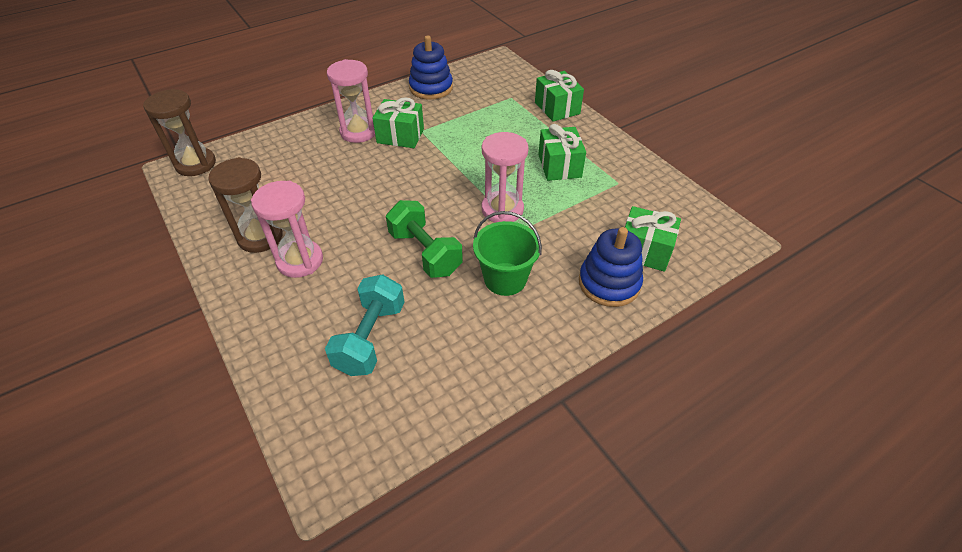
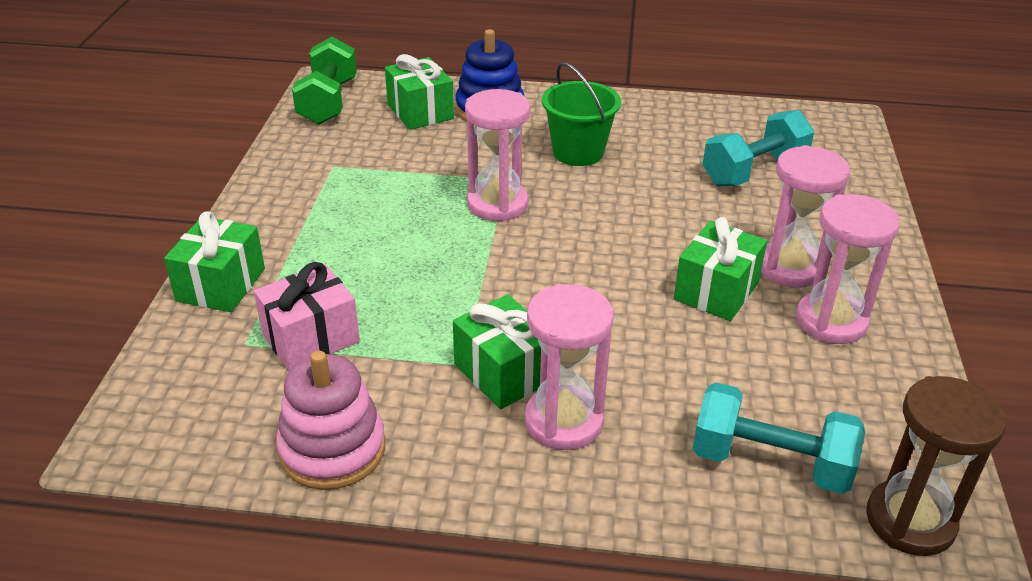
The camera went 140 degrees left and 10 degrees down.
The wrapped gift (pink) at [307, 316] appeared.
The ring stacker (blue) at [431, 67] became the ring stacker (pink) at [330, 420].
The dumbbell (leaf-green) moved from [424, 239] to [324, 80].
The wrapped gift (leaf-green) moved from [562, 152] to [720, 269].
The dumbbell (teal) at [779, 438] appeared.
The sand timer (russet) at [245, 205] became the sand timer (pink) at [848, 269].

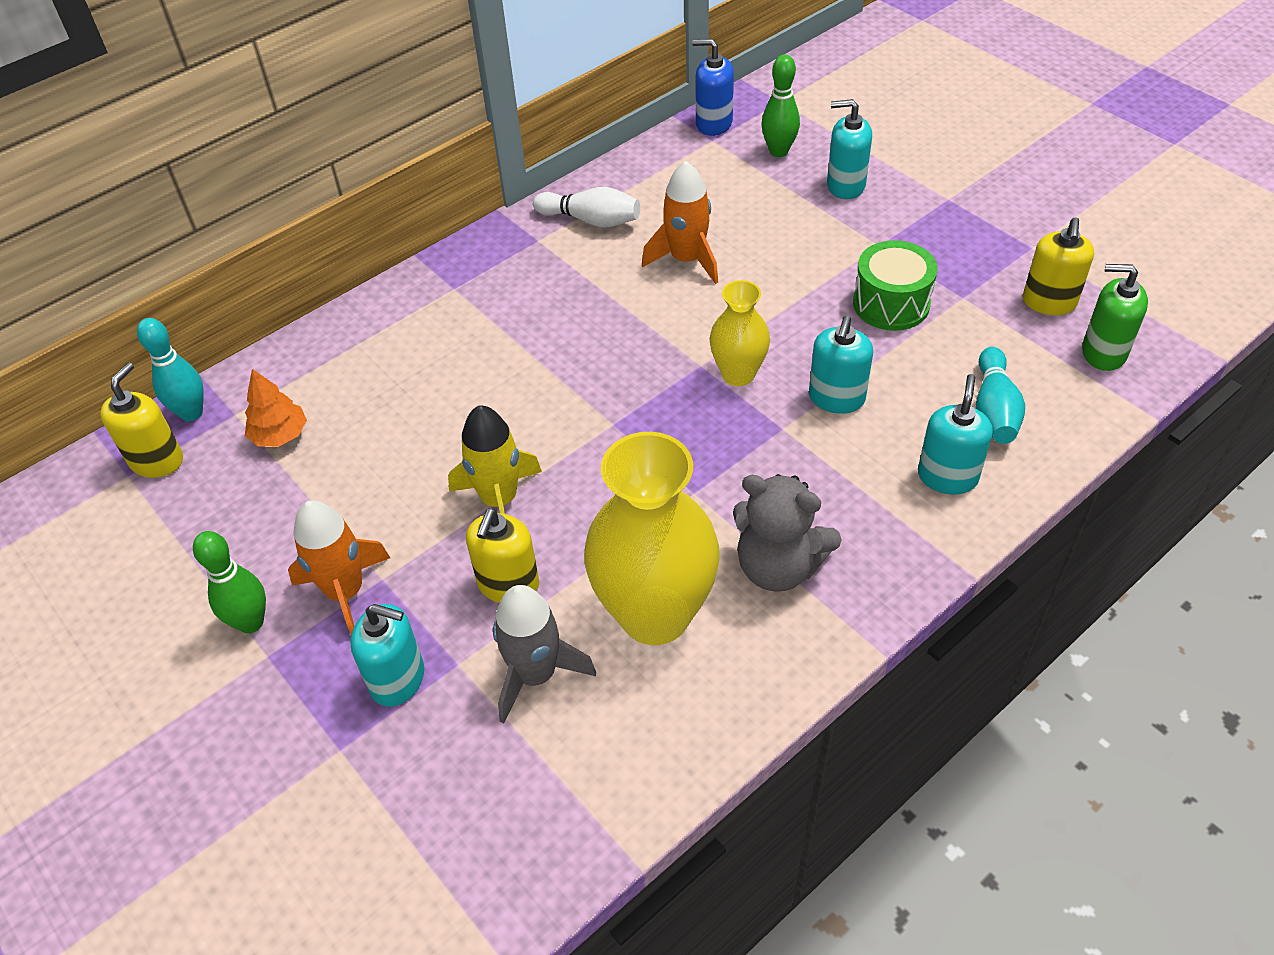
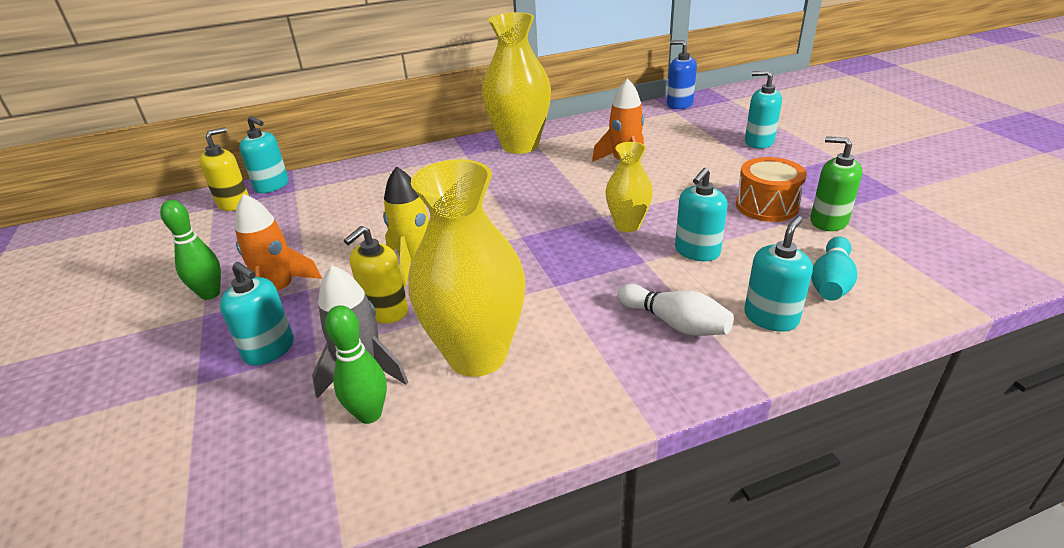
The camera went 20 degrees right and 15 degrees down.
The bowling pin (teal) at [170, 369] was replaced by the pump bottle (teal) at [264, 154].
The bowling pin (leaf-green) moved from [780, 105] to [356, 364].
The flower vase (golden) at [516, 83] appeared.
The bowling pin (snow-white) moved from [586, 207] to [675, 310].
The drum (leaf-green) at [895, 285] became the drum (bright orange) at [771, 189].
The pump bottle (leaf-green) moved from [1115, 317] to [836, 183].
The tree (bright orange) at [276, 408] disappeared.
The teddy bear (ash-grey) at [787, 533] disappeared.
The pump bottle (golden) at [1058, 266] disappeared.

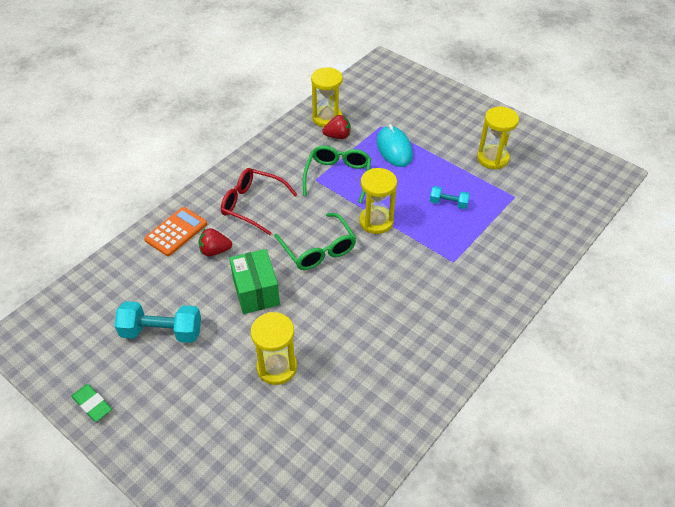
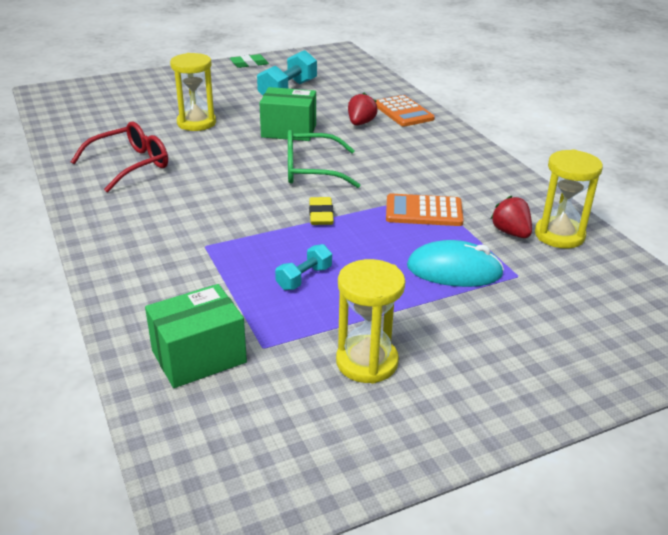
The camera went 115 degrees right and 15 degrees down.
The spectacles (crimson) moved from [259, 201] to [119, 157].
The parcel (leaf-green) at [196, 336] appeared.
The sand timer (golden) at [378, 201] was replaced by the pencil eraser (golden) at [321, 211].
The spectacles (leaf-green) at [337, 174] was replaced by the calculator (bright orange) at [425, 210].
The berry (crimson) at [336, 127] turned 135 degrees clockwise.

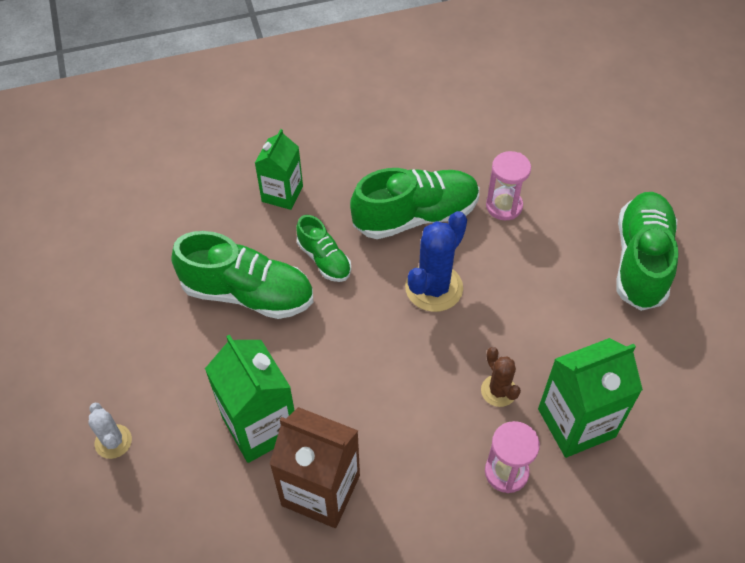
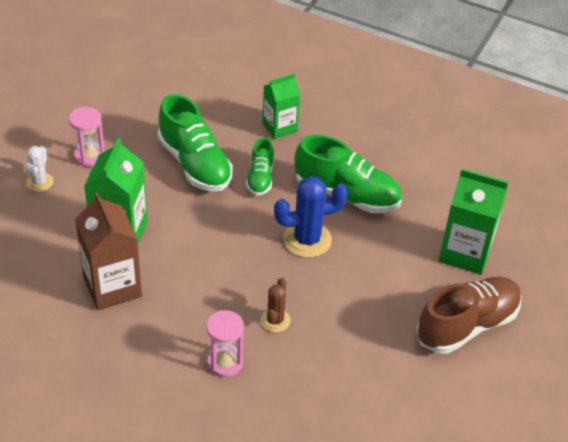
The camera went 40 degrees right and 10 degrees down.
The sand timer (pink) moved from [508, 185] to [87, 137].
The shoe (leaf-green) at [647, 251] became the shoe (russet) at [469, 315].
The juice carton (leaf-green) moved from [590, 398] to [473, 222].

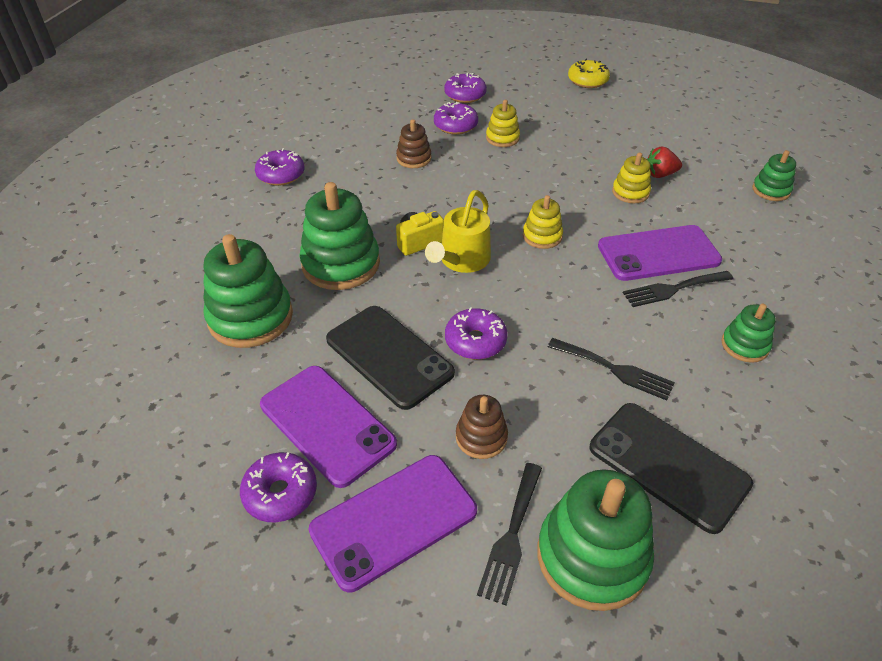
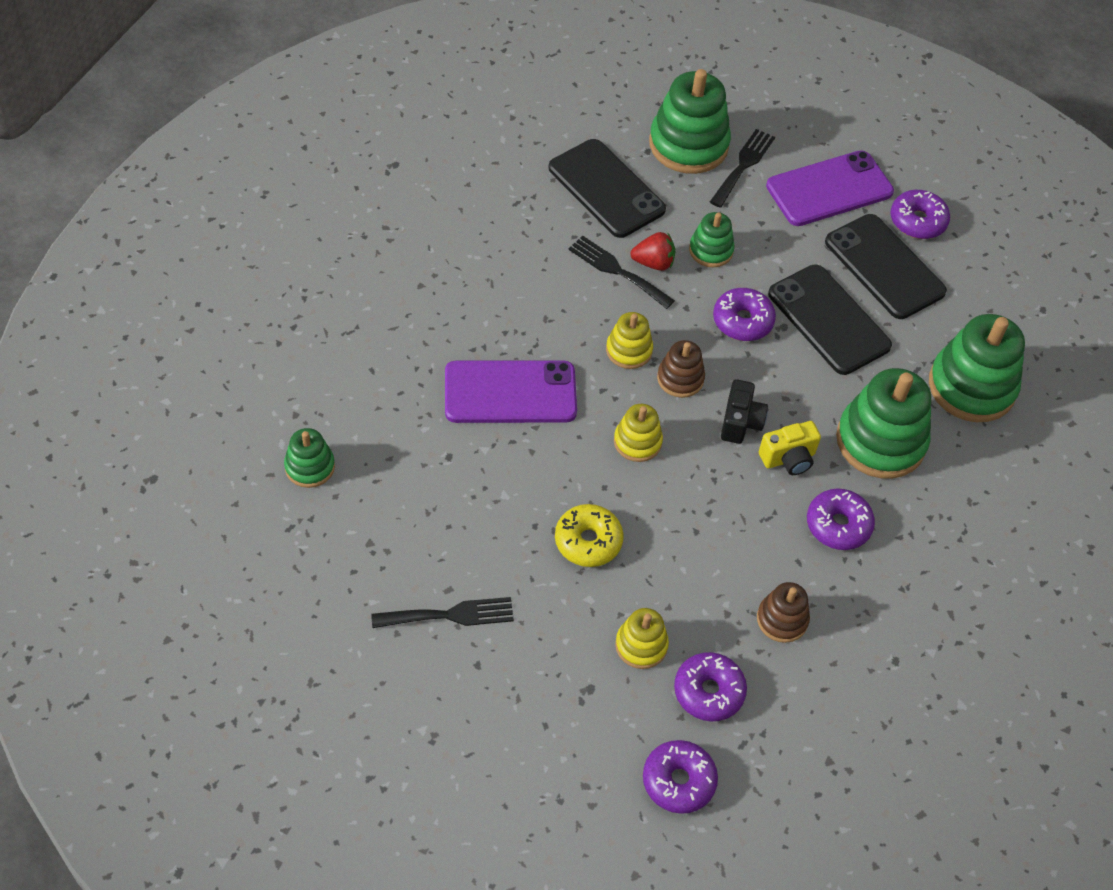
The camera went 175 degrees left and 10 degrees up.
The dinner fork (jet-black) moved from [678, 289] to [442, 612].
The donut (golden) moved from [589, 73] to [589, 535].
The ring stacker (golden) moved from [631, 177] to [629, 340].
The berry (crimson) moved from [664, 162] to [653, 251].
The ring stacker (russet) moved from [482, 427] to [681, 369].
The ring stacker (leaf-green) moved from [748, 333] to [712, 239].
The watering can (golden) at [458, 231] was replaced by the camera (jet-black) at [744, 411].
The donut (royal purple) moved from [280, 167] to [841, 519].
The phone (royal purple) at [328, 427] became the phone (jet-black) at [886, 266].

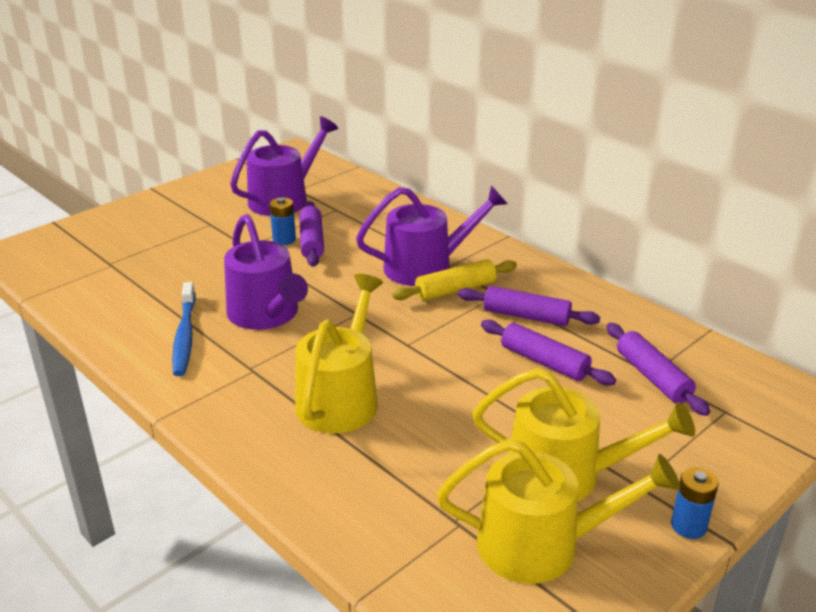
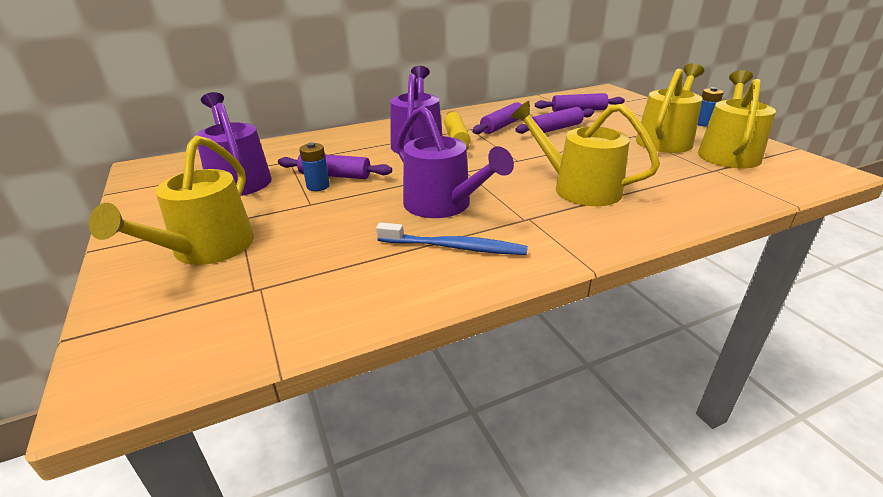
The camera went 70 degrees left and 0 degrees up.
The watering can (golden) at [171, 200] appeared.
The watering can (royal purple) at [266, 272] turned 60 degrees clockwise.

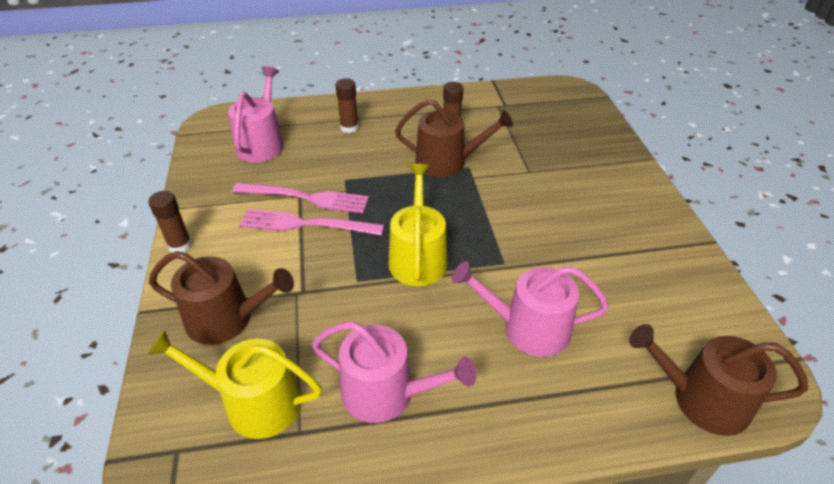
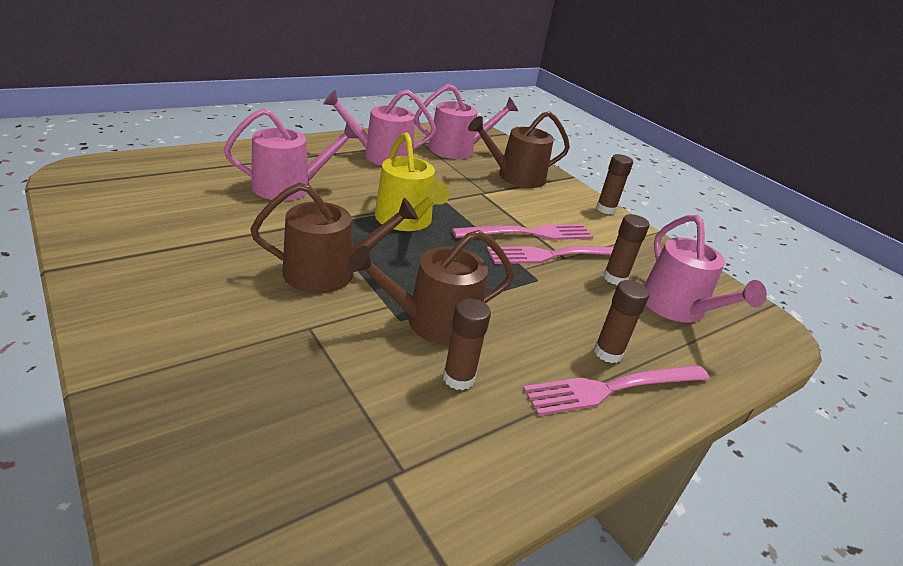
The camera went 150 degrees right and 10 degrees down.
The watering can (russet) moved from [718, 380] to [334, 238].
The watering can (golden) at [234, 384] became the watering can (pink) at [466, 121].
The dinner fork (pink) at [616, 390] appeared.
The glue (russet) at [626, 249] appeared.

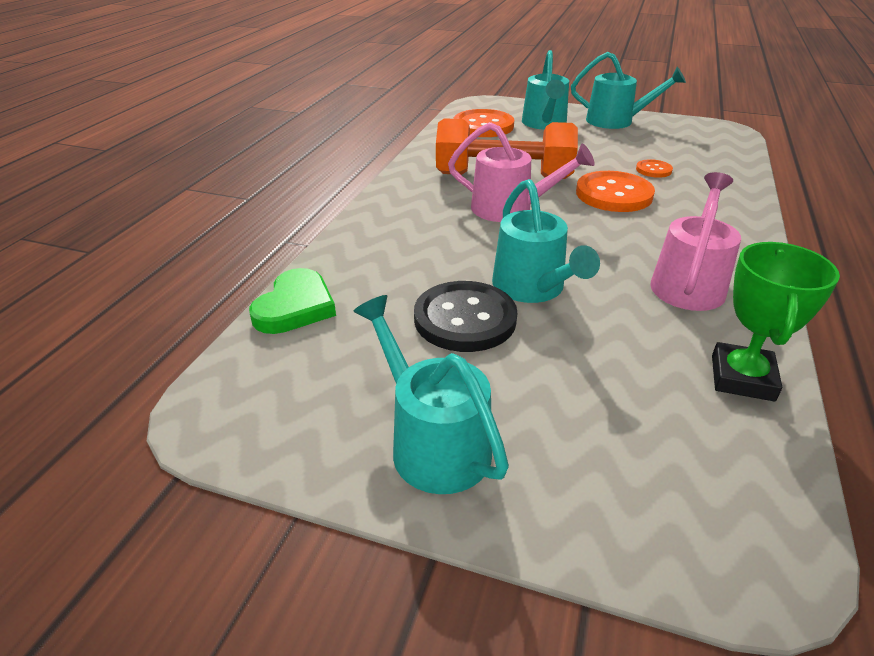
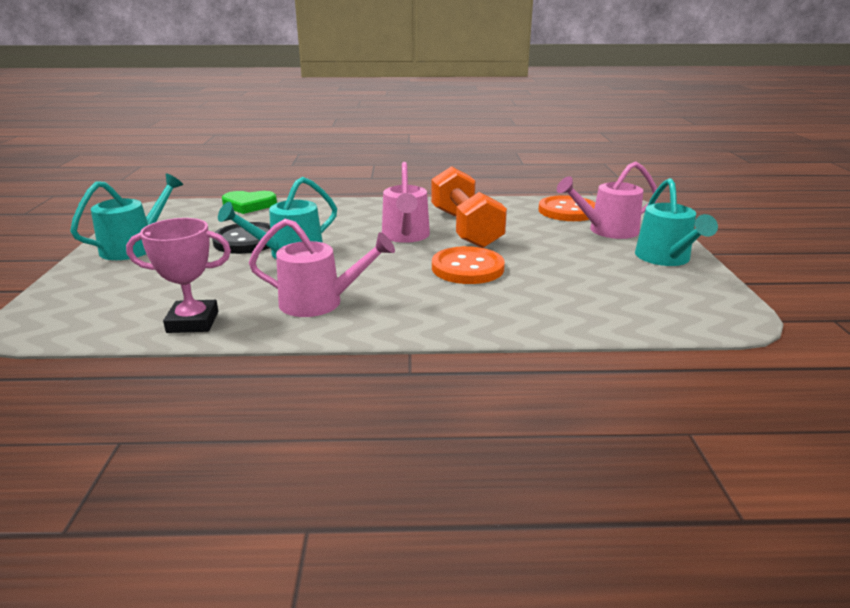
The camera went 70 degrees right and 10 degrees down.
The award cup (leaf-green) at [776, 321] became the award cup (pink) at [178, 275].
The watering can (teal) at [545, 90] became the watering can (pink) at [607, 200].
The sewing button (bright orange) at [654, 168] disappeared.

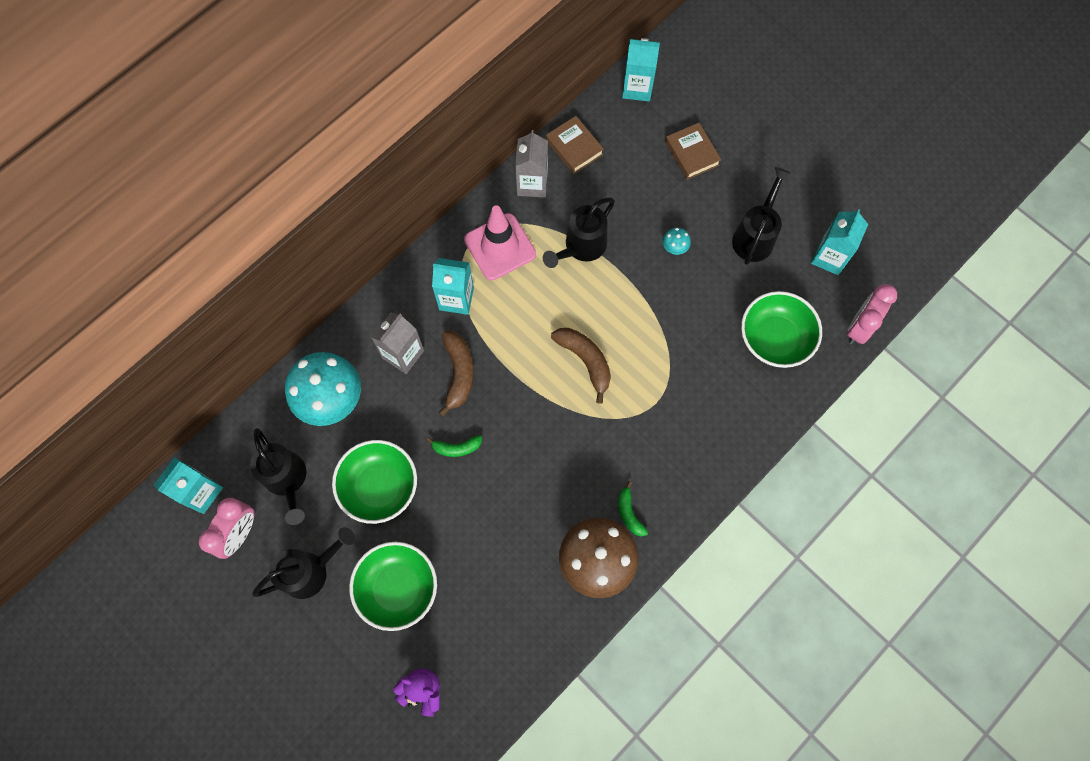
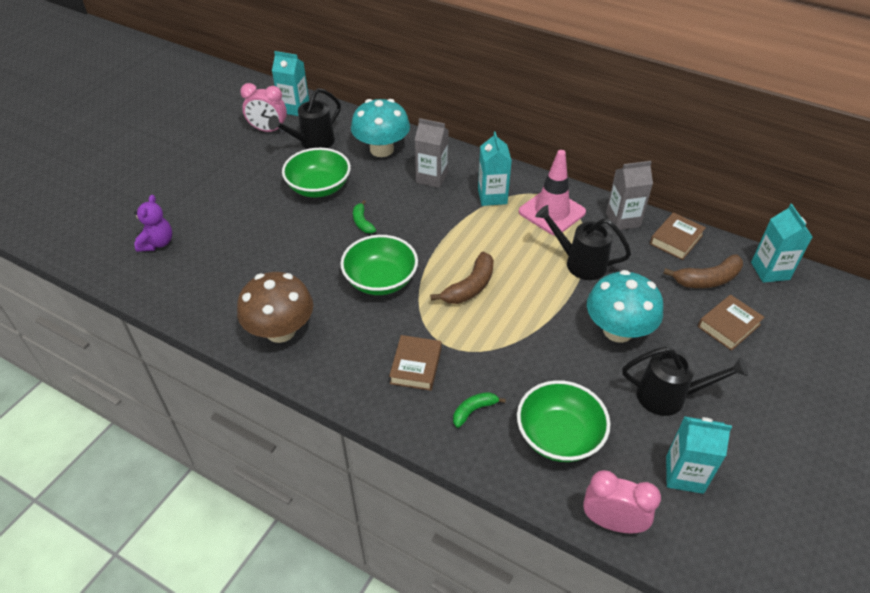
The camera went 75 degrees right and 25 degrees down.
The serving bowl (leaf-green) moved from [393, 586] to [379, 265].
The book (russet) at [415, 363] appeared.
The toy banana (leaf-green) moved from [633, 508] to [479, 410].
The toadstool (teal) at [676, 241] changed to 2.48 times the size.
The toy banana (russet) moved from [456, 373] to [703, 271].
The watering can (jet-black) at [303, 563] disappeared.

